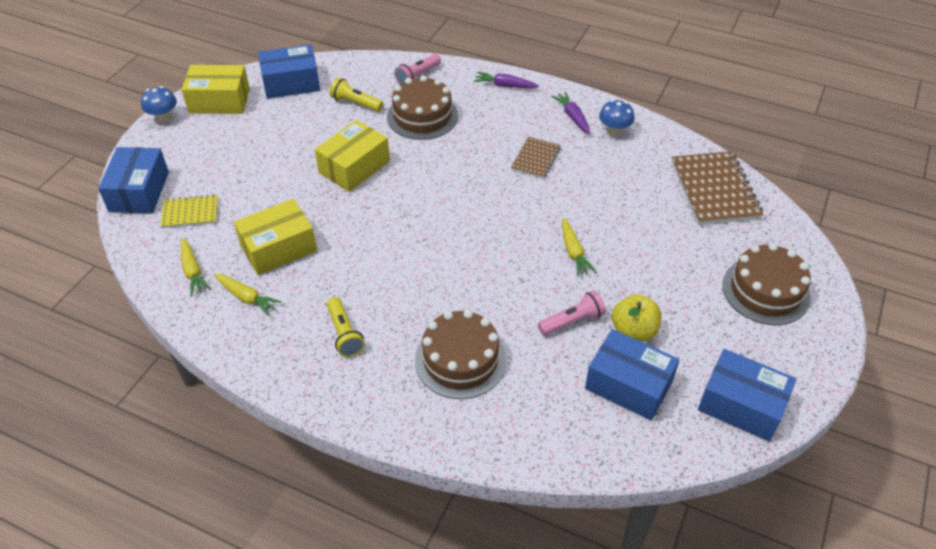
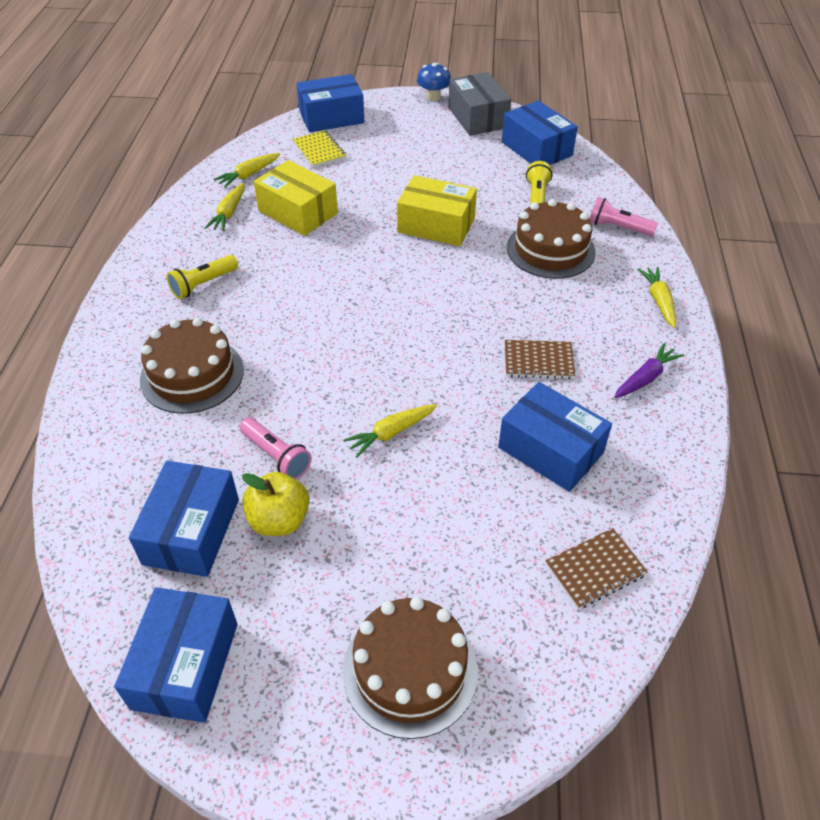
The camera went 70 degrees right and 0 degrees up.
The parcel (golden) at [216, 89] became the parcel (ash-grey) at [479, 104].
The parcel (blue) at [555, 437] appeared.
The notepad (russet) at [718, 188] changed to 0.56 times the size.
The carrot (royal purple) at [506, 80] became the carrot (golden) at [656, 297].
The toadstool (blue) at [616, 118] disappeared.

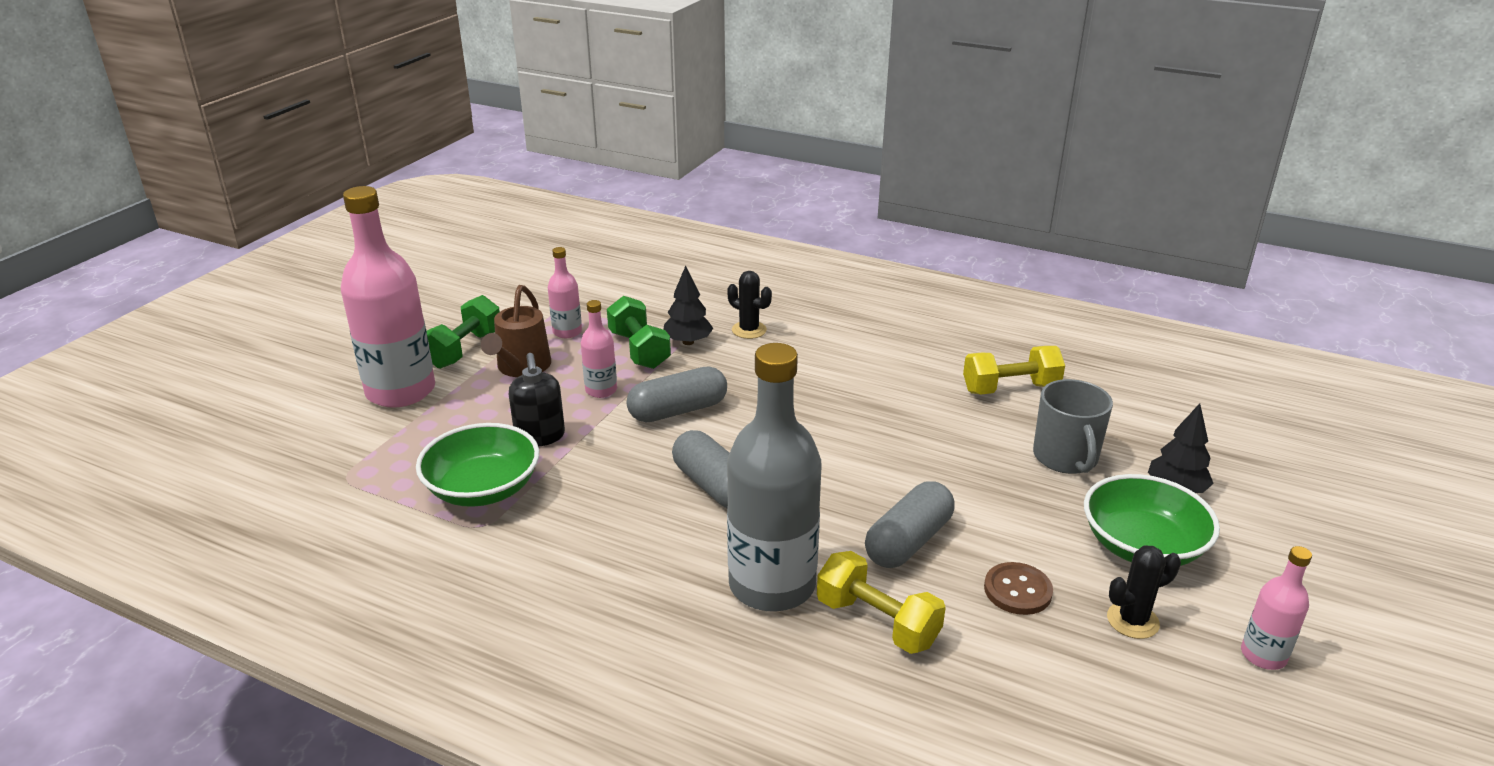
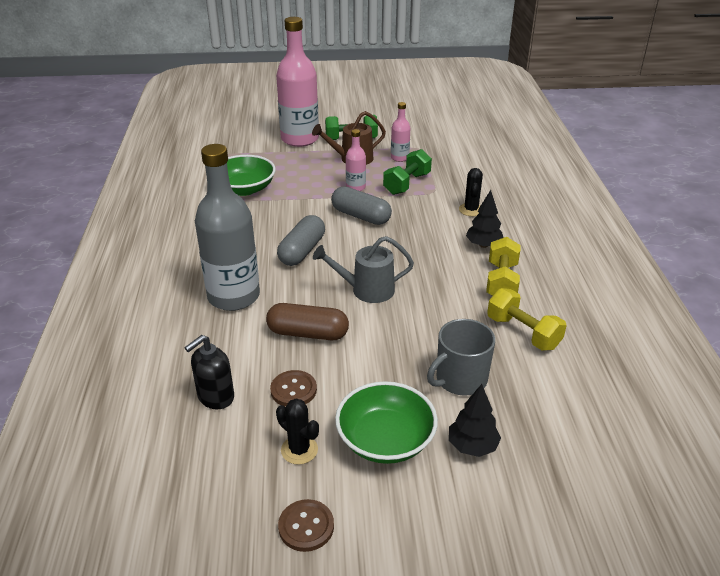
The camera went 60 degrees right and 5 degrees up.
The pump bottle (jet-black) moved from [537, 399] to [209, 372].
The pill (ash-grey) at [910, 524] became the pill (russet) at [307, 321].
The bottle (pink) at [1276, 608] was replaced by the sewing button (russet) at [306, 525].
The watering can (ash-grey) at [363, 269] appeared.
The tree (jet-black) moved from [689, 305] to [485, 219].
The dumbbell (golden) moved from [881, 602] to [503, 266].

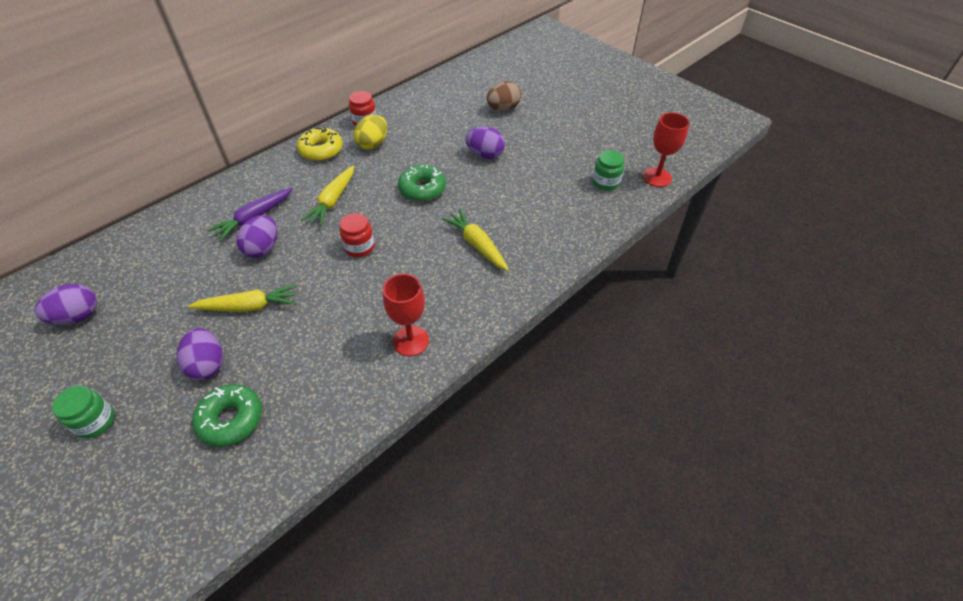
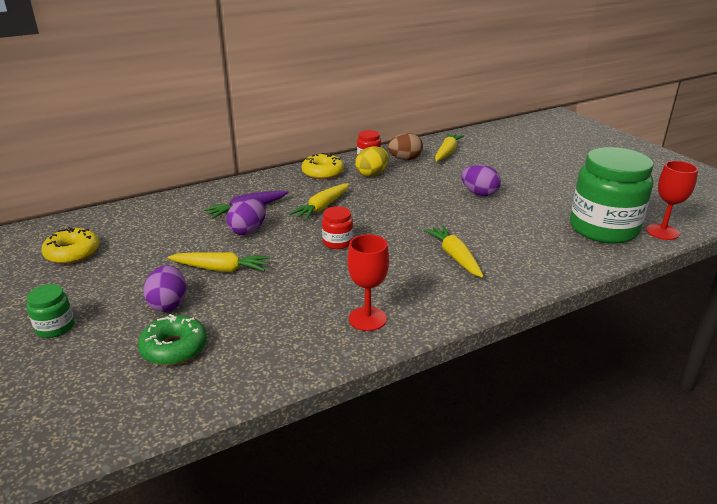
The camera went 15 degrees right and 20 degrees down.
The egg (royal purple) at [66, 304] was replaced by the donut (golden) at [70, 245].
The egg (russet) moved from [504, 96] to [405, 146].
The carrot (golden) at [449, 147] appeared.
The jar (leaf-green) at [608, 170] changed to 2.30 times the size.
The donut (leaf-green) at [422, 183] disappeared.

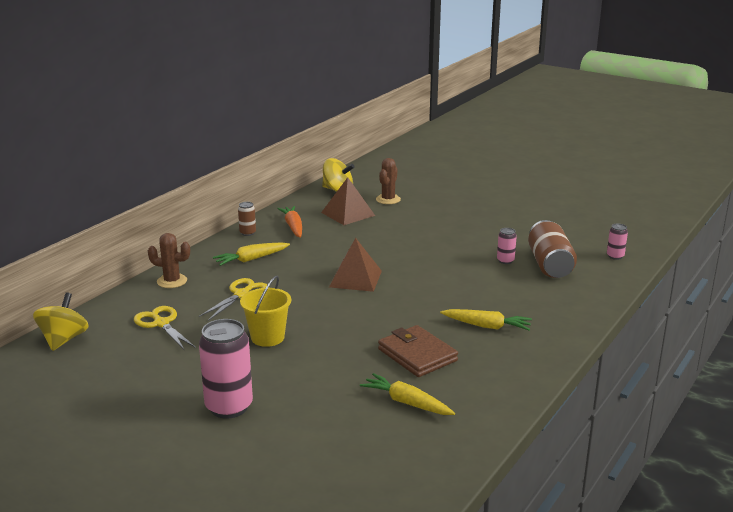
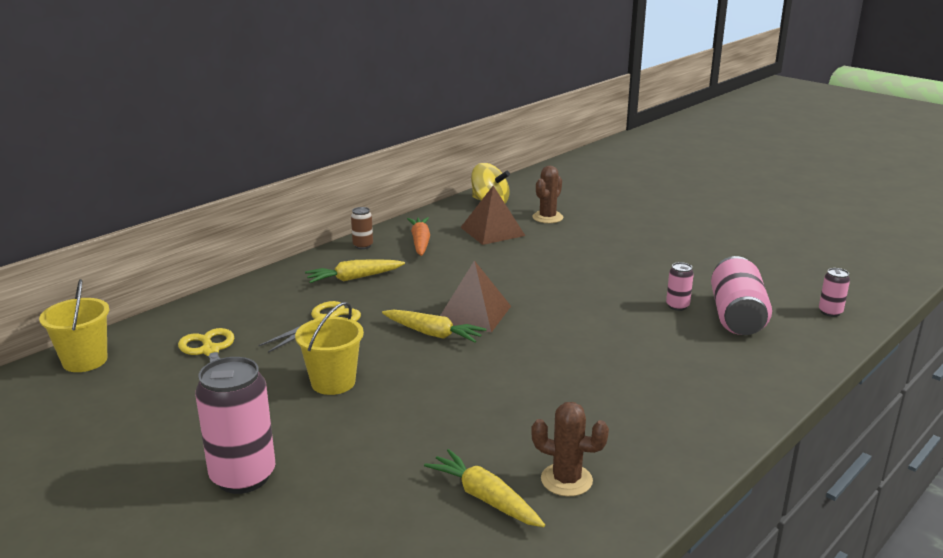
The camera went 10 degrees right and 0 degrees up.
The spinning top (golden) at [61, 321] was replaced by the sand bucket (golden) at [74, 325].
The carrot (golden) moved from [486, 319] to [434, 326].
The cactus (russet) moved from [169, 260] to [570, 449].
The tin (russet) at [552, 249] became the tin (pink) at [741, 295].
The card wallet (russet) at [418, 351] disappeared.

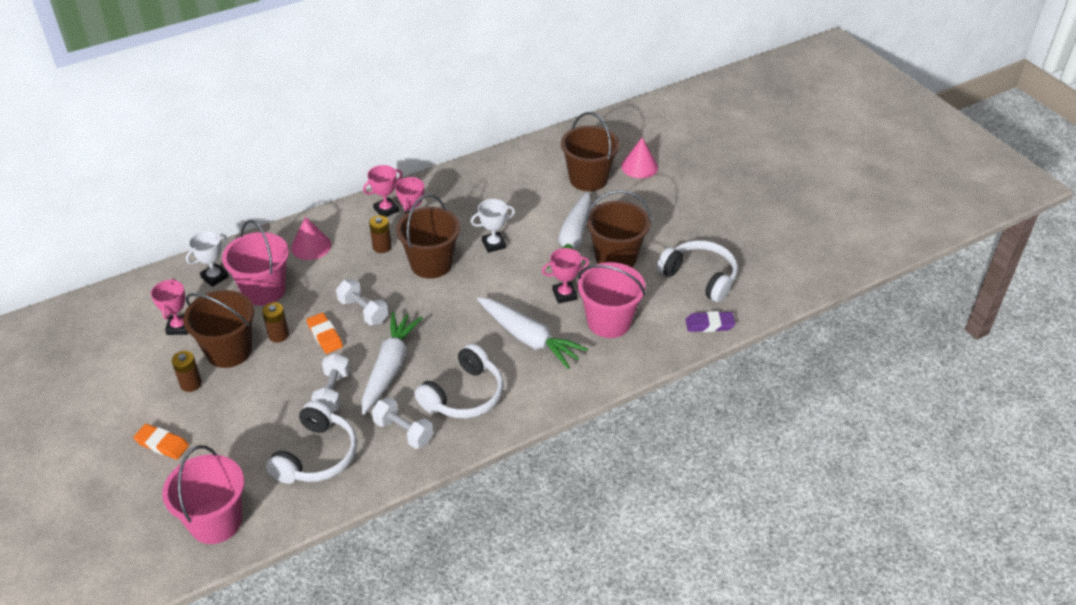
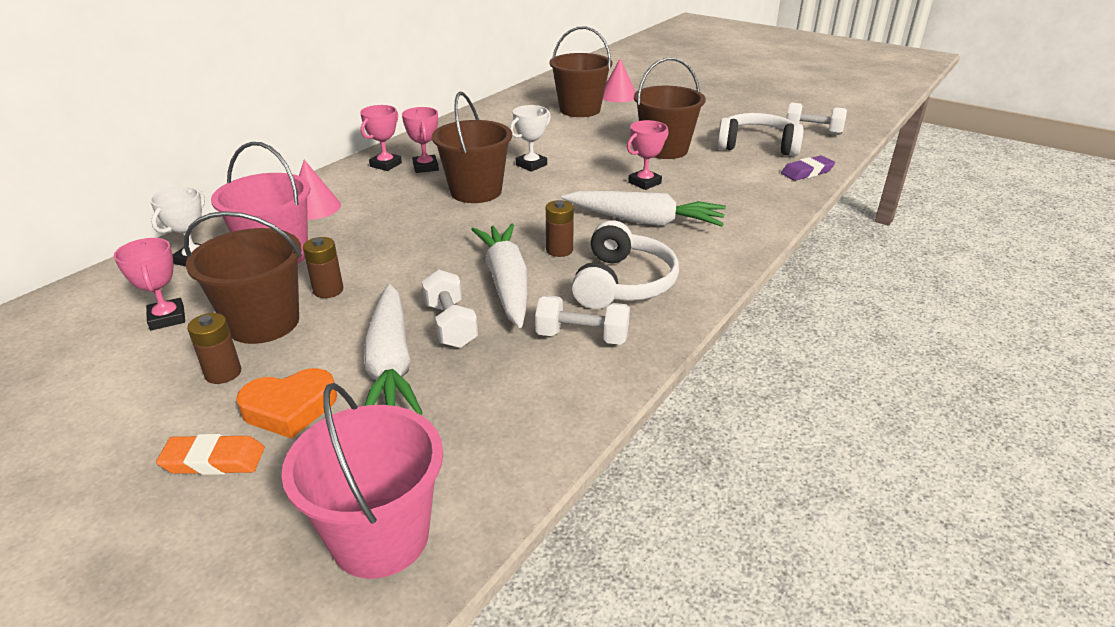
The camera went 25 degrees left and 10 degrees down.
The heart shape (bright orange) at [286, 403] appeared.
The carrot (snow-white) moved from [569, 229] to [393, 349].
The power cell (russet) moved from [380, 234] to [560, 228].
The dumbbell (snow-white) moved from [362, 302] to [816, 119].
The headset (snow-white) at [311, 442] disappeared.
The pencil eraser (bright orange) at [324, 333] disappeared.
The sand bucket (pink) at [612, 300] disappeared.

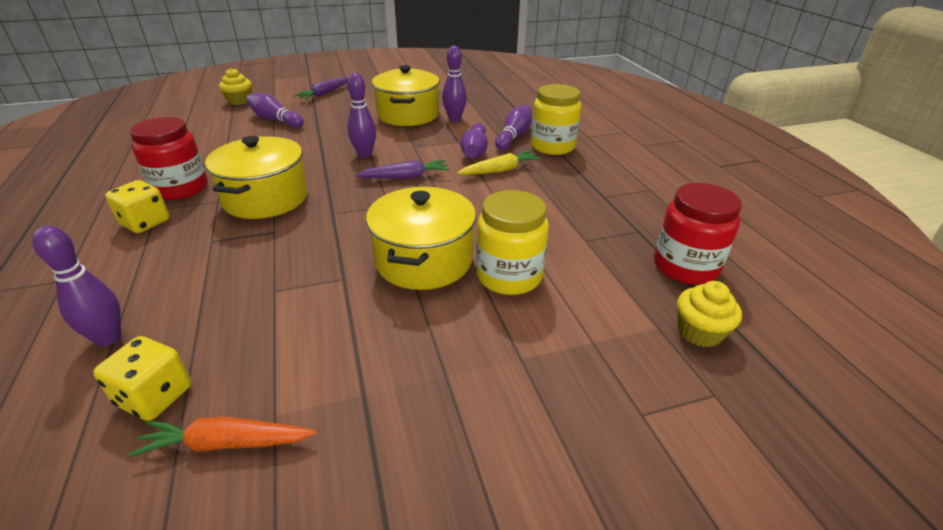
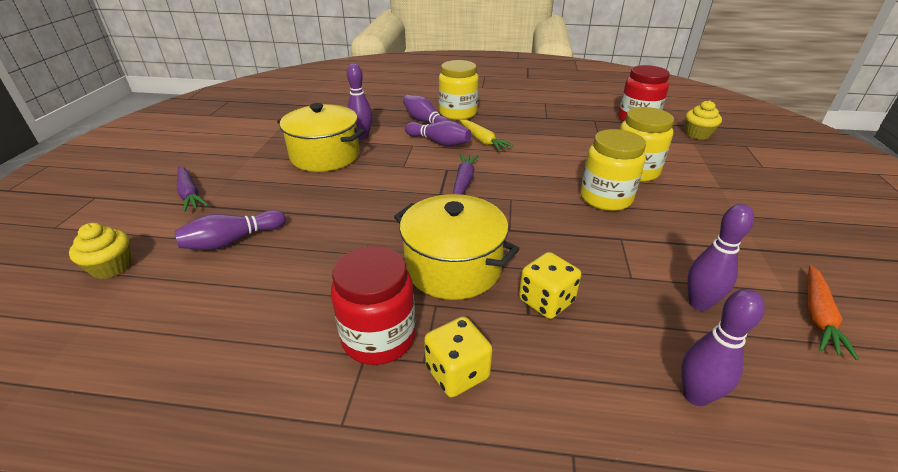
The camera went 65 degrees left and 0 degrees up.
The carrot (golden) at [499, 163] turned 150 degrees clockwise.
The die (golden) moved from [142, 378] to [550, 285].
The stockpot (golden) at [421, 238] was replaced by the jar (golden) at [613, 170].
The bowling pin (royal purple) moved from [361, 115] to [720, 257].

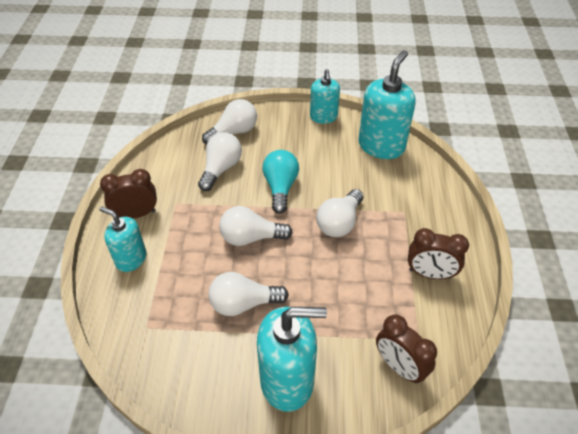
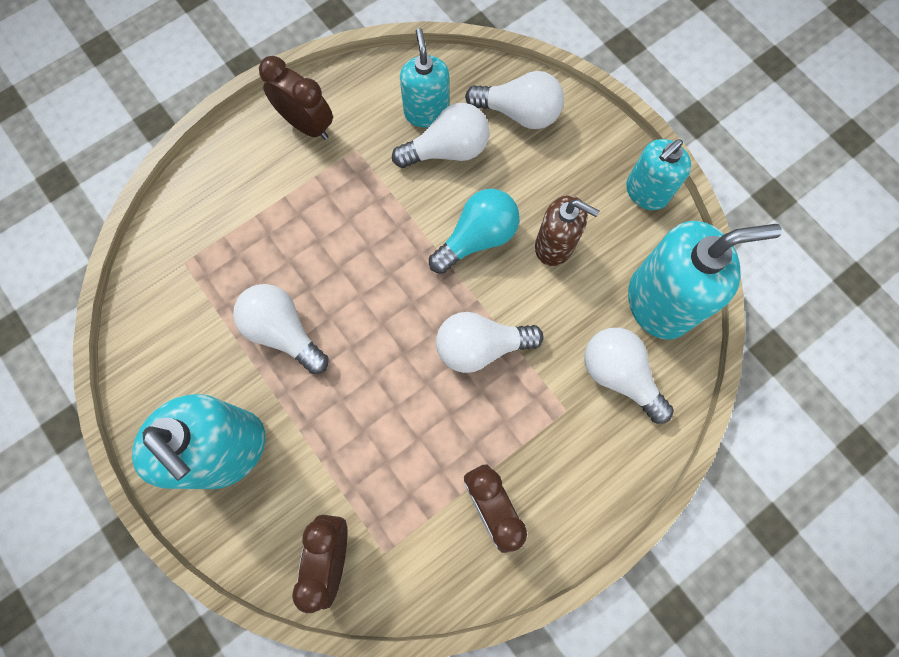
The camera went 50 degrees right and 25 degrees up.
The pump bottle (teal) moved from [122, 239] to [424, 77].
The pump bottle (russet) at [567, 230] appeared.
The bulb (snow-white) moved from [256, 226] to [629, 376].

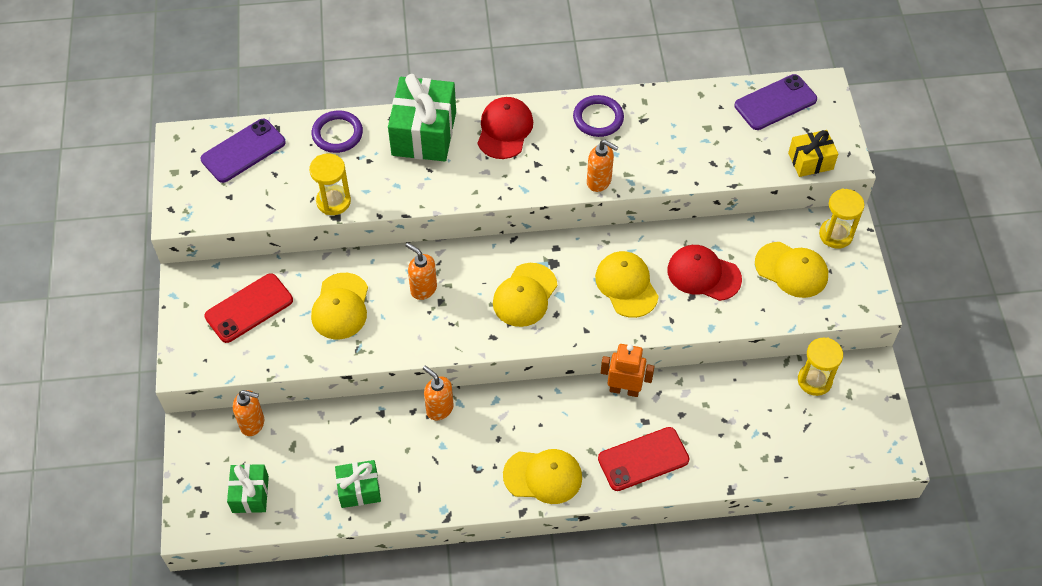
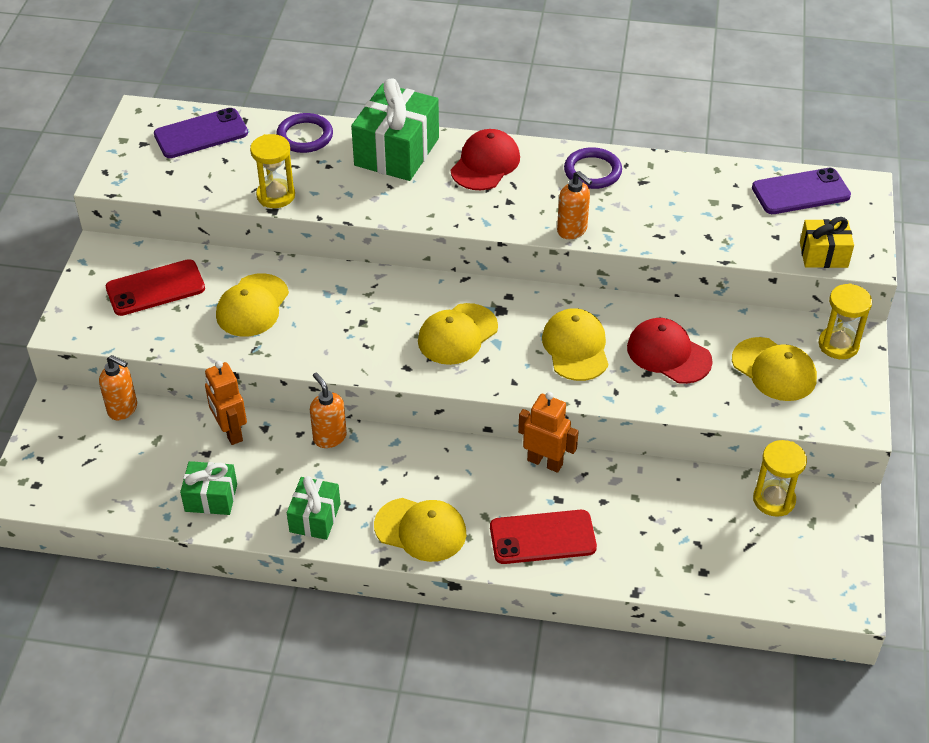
The camera went 15 degrees right and 10 degrees down.
The toy robot (bright orange) at [226, 403] appeared.
The wrapped gift (leaf-green) moved from [248, 488] to [314, 508].
The pump bottle (bright orange) at [421, 271] disappeared.

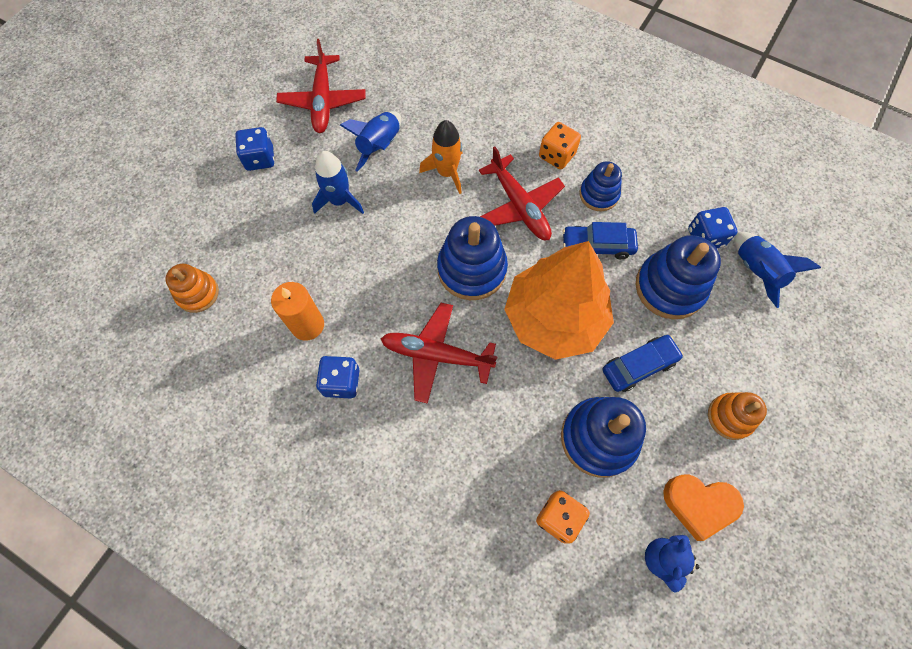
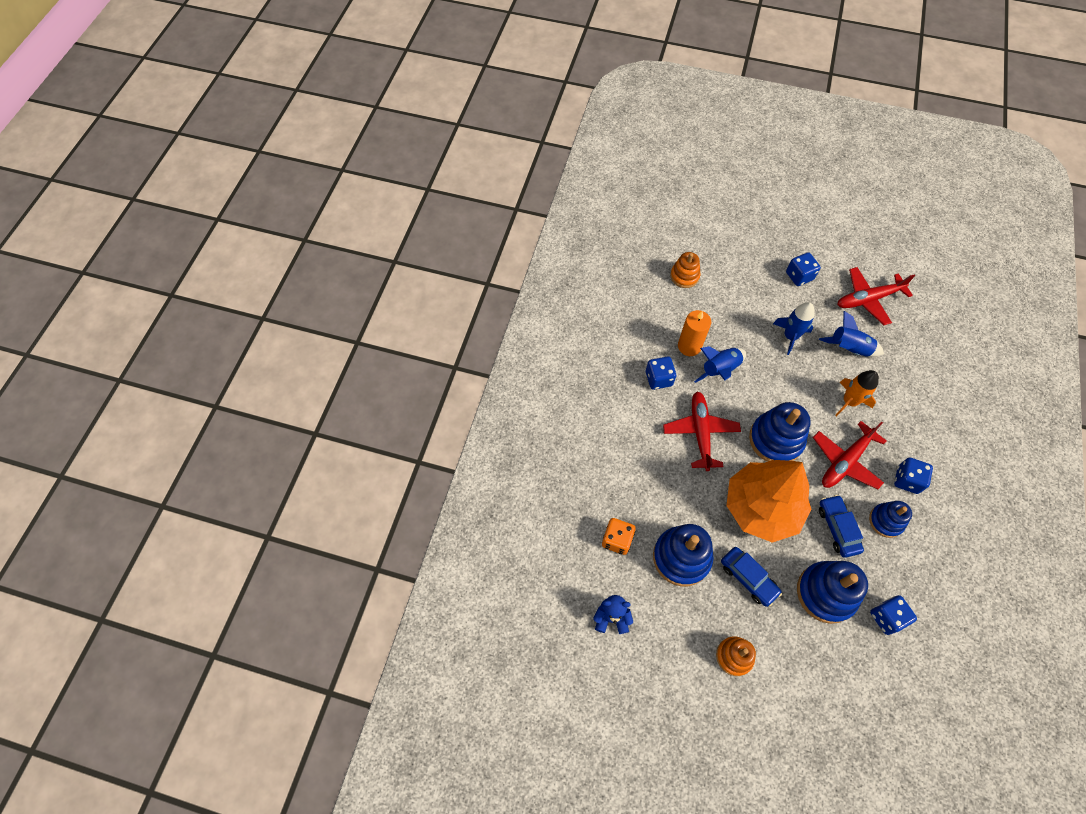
The camera went 75 degrees right and 5 degrees down.
The rocket (blue) moved from [777, 270] to [720, 364].
The die (bright orange) at [560, 145] became the die (blue) at [913, 476].
The heart shape (bright orange) at [703, 508] disappeared.

